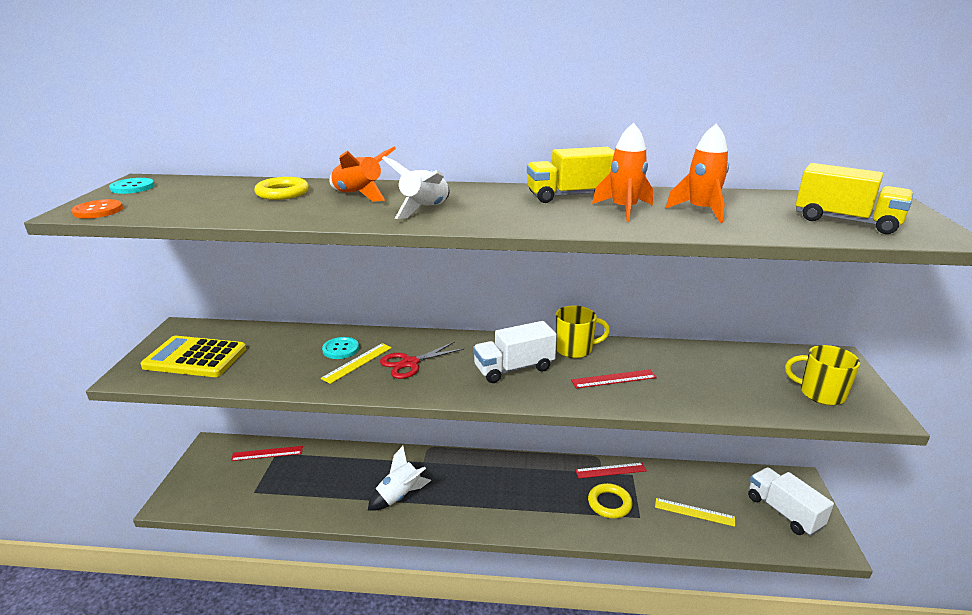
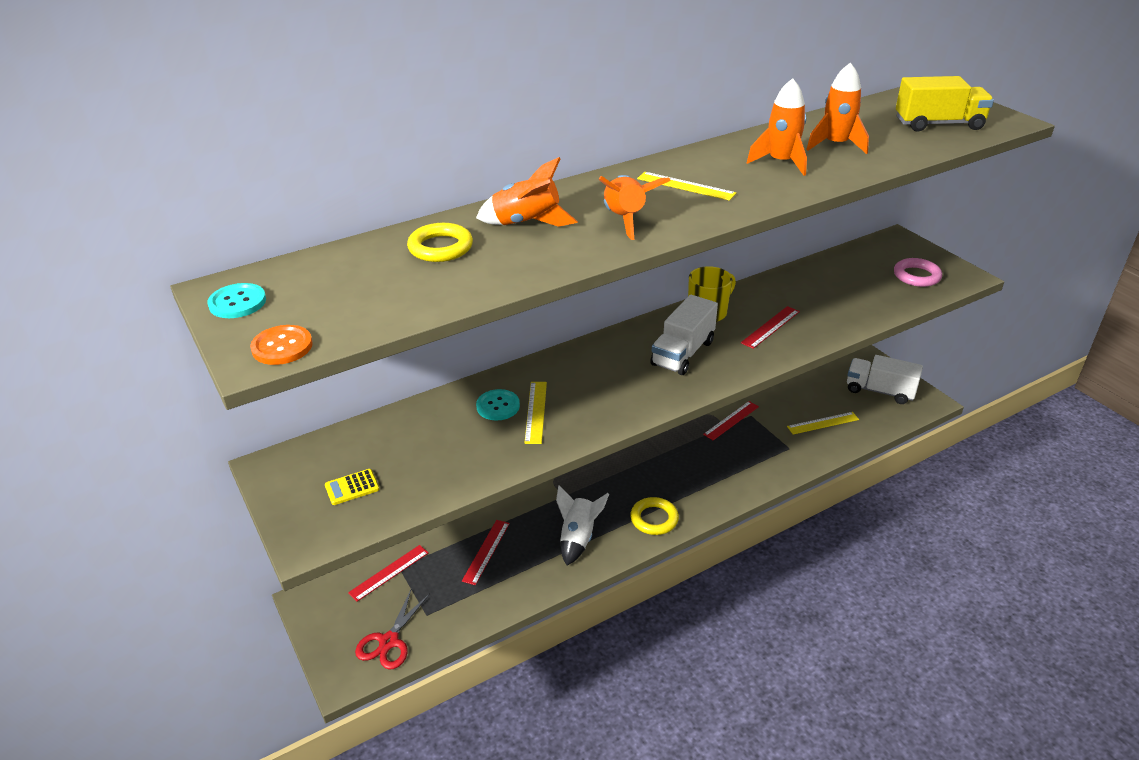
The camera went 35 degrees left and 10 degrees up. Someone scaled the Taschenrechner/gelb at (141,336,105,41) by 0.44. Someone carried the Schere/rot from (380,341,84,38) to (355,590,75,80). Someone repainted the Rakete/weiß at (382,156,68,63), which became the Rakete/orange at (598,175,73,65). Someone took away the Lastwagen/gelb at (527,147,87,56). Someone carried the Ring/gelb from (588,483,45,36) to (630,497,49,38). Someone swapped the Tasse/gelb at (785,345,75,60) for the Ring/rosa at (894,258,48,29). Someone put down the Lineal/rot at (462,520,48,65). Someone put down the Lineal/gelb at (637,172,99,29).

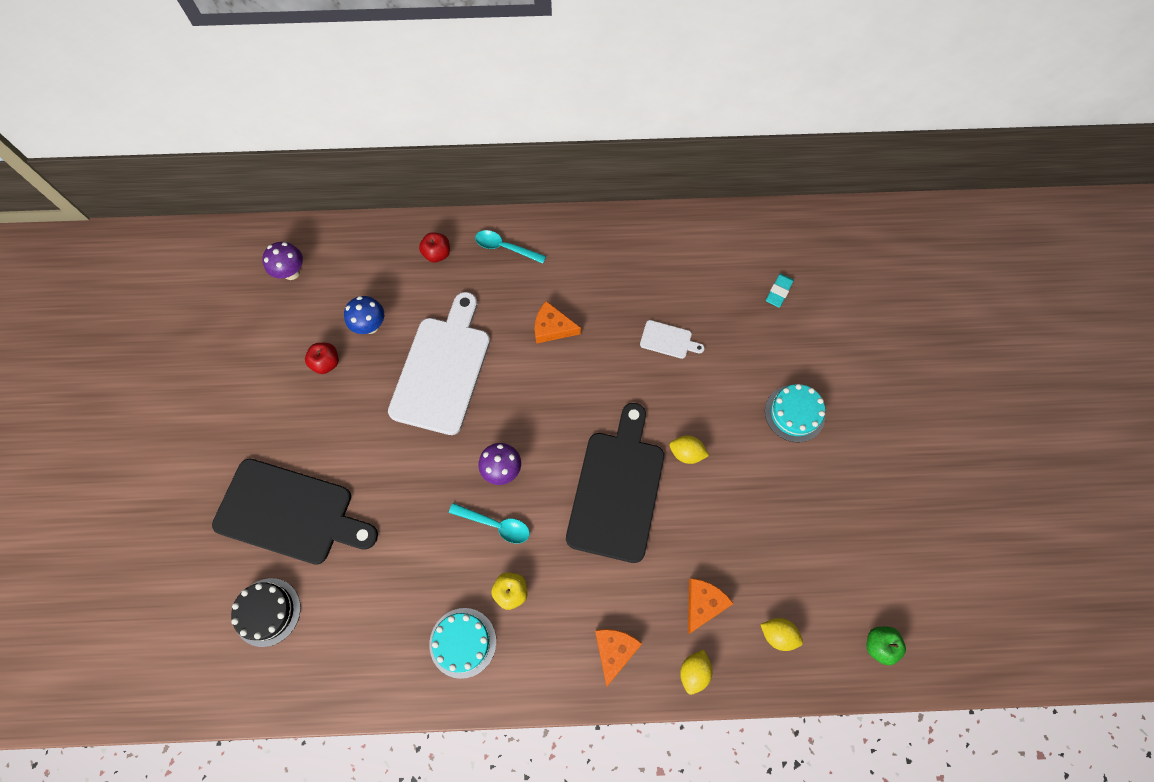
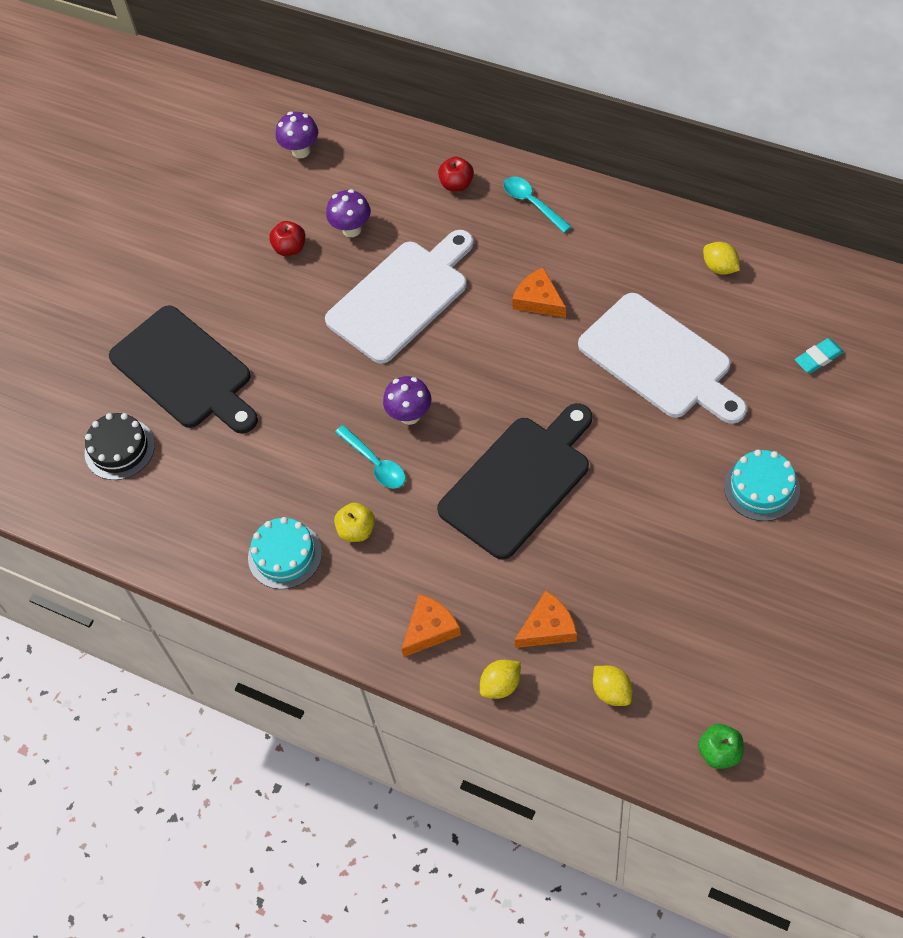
The camera went 35 degrees right and 10 degrees down. Someone repainted the Pilz/blau at (344,296,40,38), which became the Pilz/lila at (326,189,45,48). Someone scaled the Schneidebrett/weiß at (640,320,65,39) by 2.35. Someone carried the Zitrone/gelb from (669,435,40,29) to (703,242,37,33).

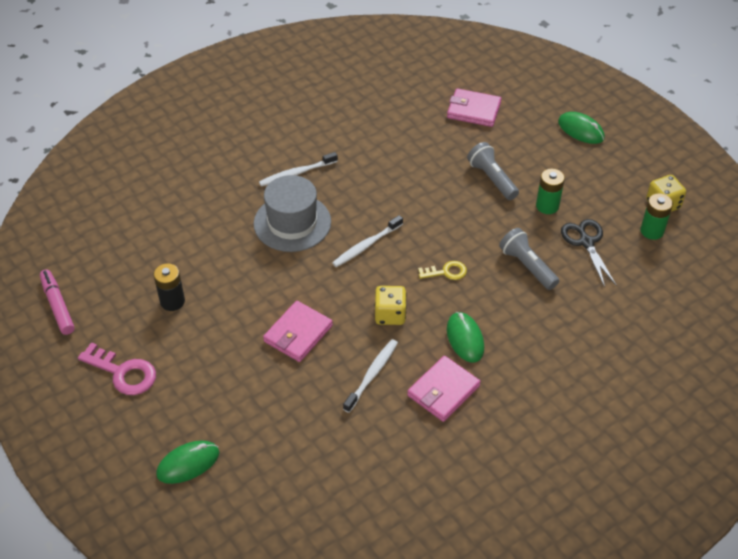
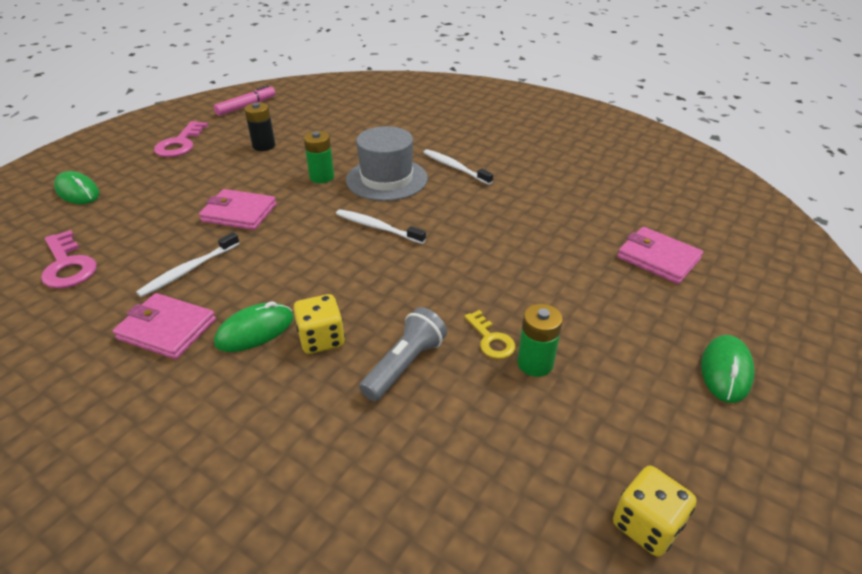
The camera went 70 degrees right and 10 degrees down. Someone rotated the Zahnbürste/weiß at (343,339,55,74) by 120 degrees clockwise. Someone carried the Spielwürfel/gelb from (375,286,32,39) to (293,294,52,60). Someone carried the Schlüssel/gelb from (418,261,49,19) to (465,310,50,49). Someone rotated the Geldbörse/rosa at (447,88,54,39) by 45 degrees counterclockwise. Someone took away the Taschenlampe/grau at (467,142,52,58). Someone took away the Schere/schwarz at (561,219,56,68). Someone carried the Batterie/grün from (640,193,33,47) to (304,131,30,52). Someone put down the Schlüssel/rosa at (41,230,56,59).

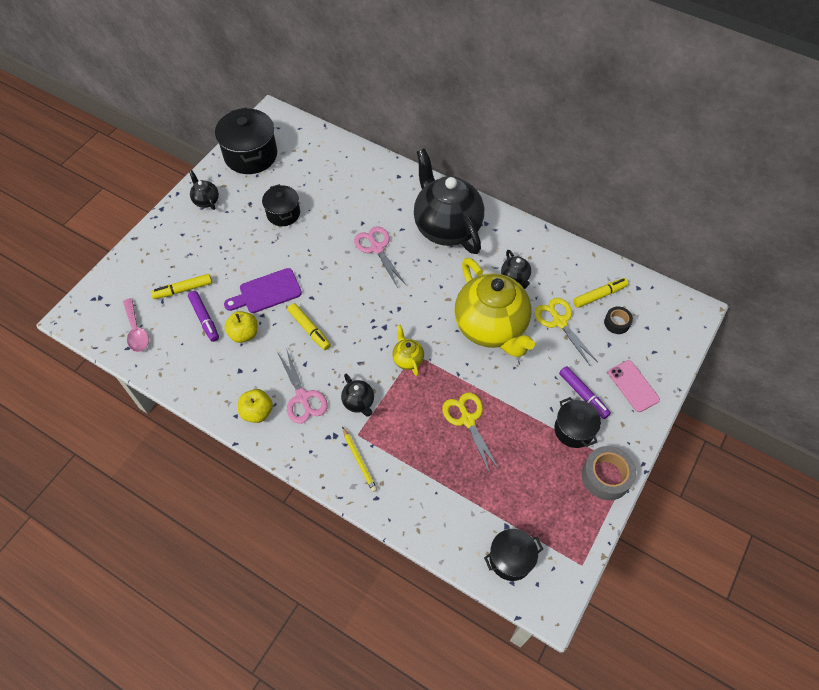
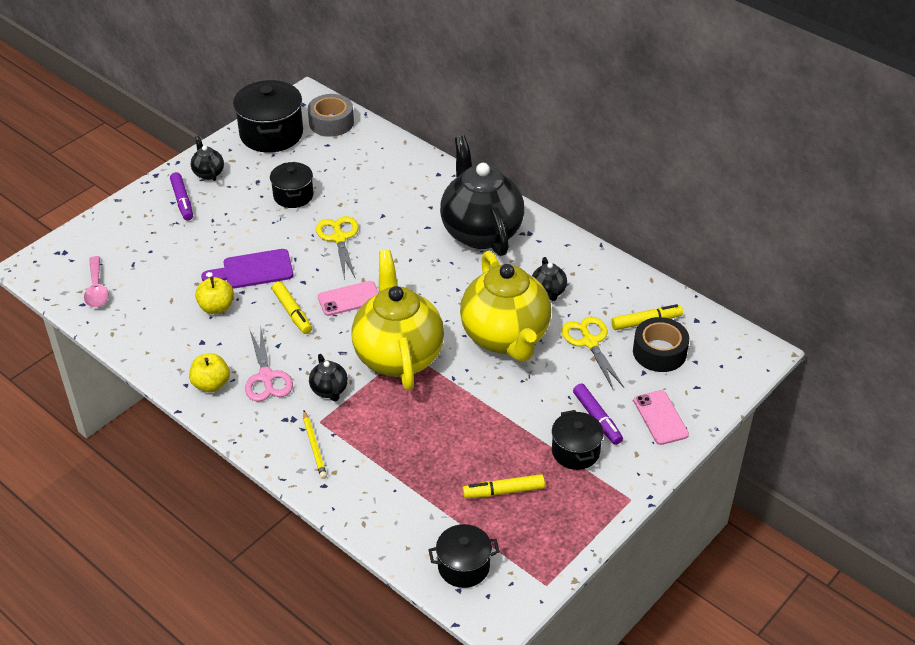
The camera went 10 degrees right and 15 degrees down. Someone carried the Filzstift/gelb from (151,274,61,25) to (462,474,83,24). Someone carried the Filzstift/lila from (188,291,31,51) to (170,172,23,48). Someone took away the Schere/rosa at (354,226,52,62). Someone scaled the Teekanne/gelb at (392,325,32,51) by 2.42. Someone carried the Schere/gelb from (442,392,58,81) to (316,216,43,64). Someone carried the Klebeband/grau from (582,446,54,54) to (308,94,46,43). Someone scaled the Klebeband/schwarz at (604,307,29,27) by 1.71. Someone put down the Handy/rosa at (318,281,61,35).

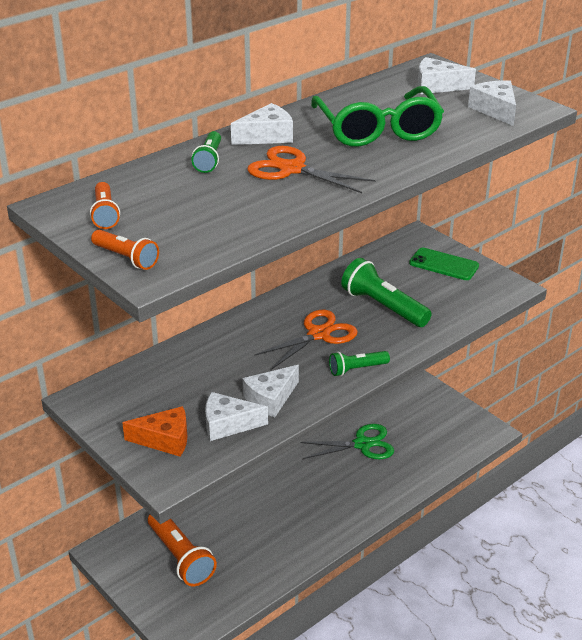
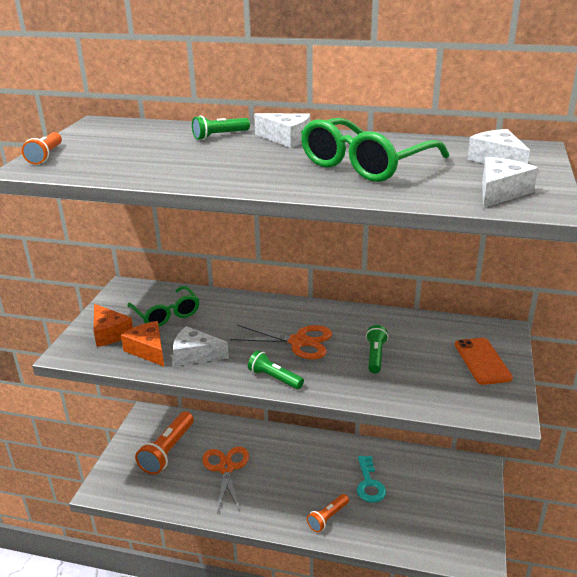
The camera went 55 degrees right and 5 degrees down. Someone carried the Taschenlampe/orange from (90,182,30,47) to (307,494,42,38). Someone repainted the Käse/weiß at (205,392,63,49), which became the Käse/orange at (121,321,43,45). Someone carried the Schere/orange from (247,146,129,47) to (202,447,47,66). Someone swapped the Schere/grün at (301,424,93,35) for the Schlüssel/türkis at (357,456,29,46). Someone scaled the Taschenlampe/grün at (341,258,91,69) by 0.58. Someone repainted the Handy/grün at (409,248,70,32), which became the Handy/orange at (455,338,58,47). Someone put down the Brille/grün at (127,286,72,41).

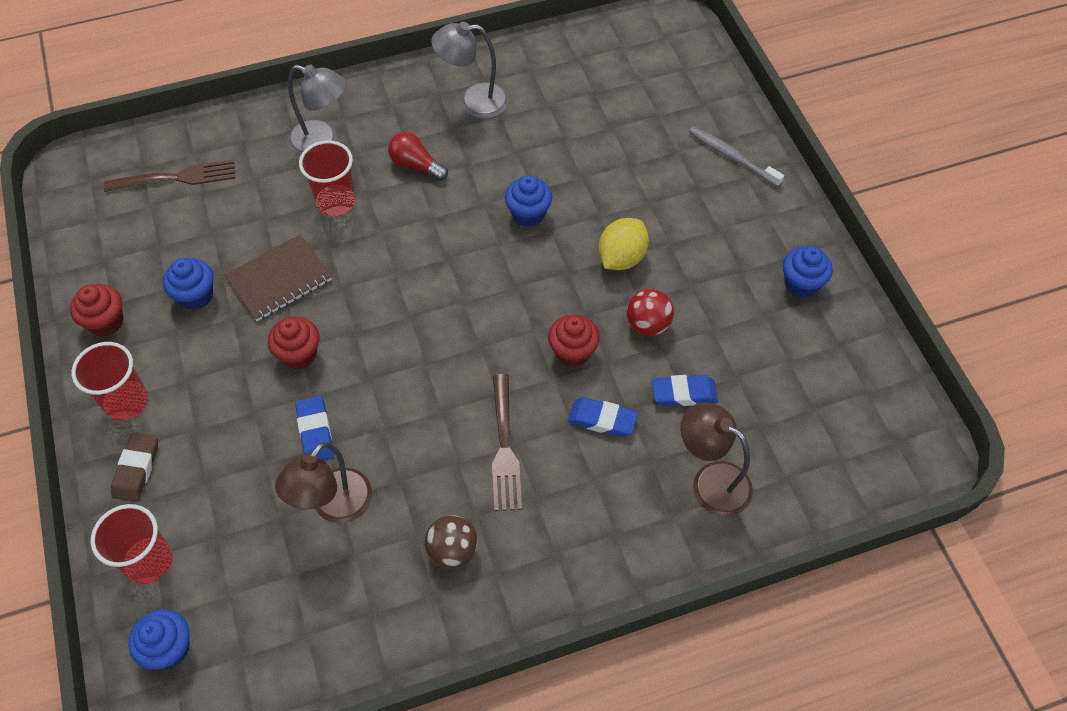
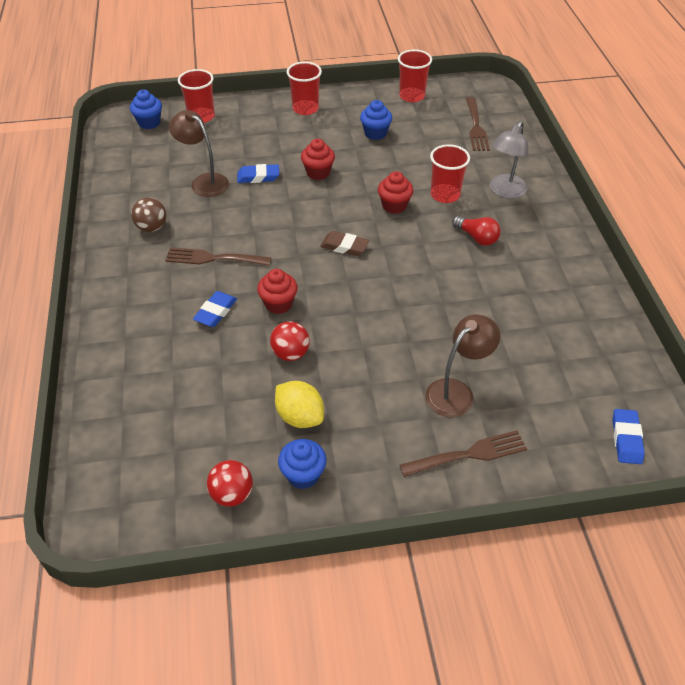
The camera went 100 degrees right and 10 degrees down. Someone carried the Muffin/rot from (70,284,54,52) to (378,171,35,43). Someone carried the Radiergummi/braun from (111,432,47,70) to (320,231,49,25). Someone took away the Notizbuch/braun at (225,234,107,87). Someone rotated the Glühbirne/rot at (388,132,60,49) by 90 degrees clockwise. Someone took away the Lampe/grau at (431,22,78,97). Someone took away the Muffin/blau at (505,175,47,52). Someone carried the Zitrone/gelb from (598,218,51,52) to (275,381,49,47). Someone carried the Radiergummi/blau from (652,375,66,31) to (612,409,33,55). Someone carried the Lampe/braun from (681,402,72,114) to (425,315,75,102). Someone swapped the Zahnbürste/grau at (689,126,95,61) for the Gabel/braun at (399,430,128,47). Someone put down the Ball/rot at (207,460,46,47). Someone put down the Becher/rot at (398,50,34,52).

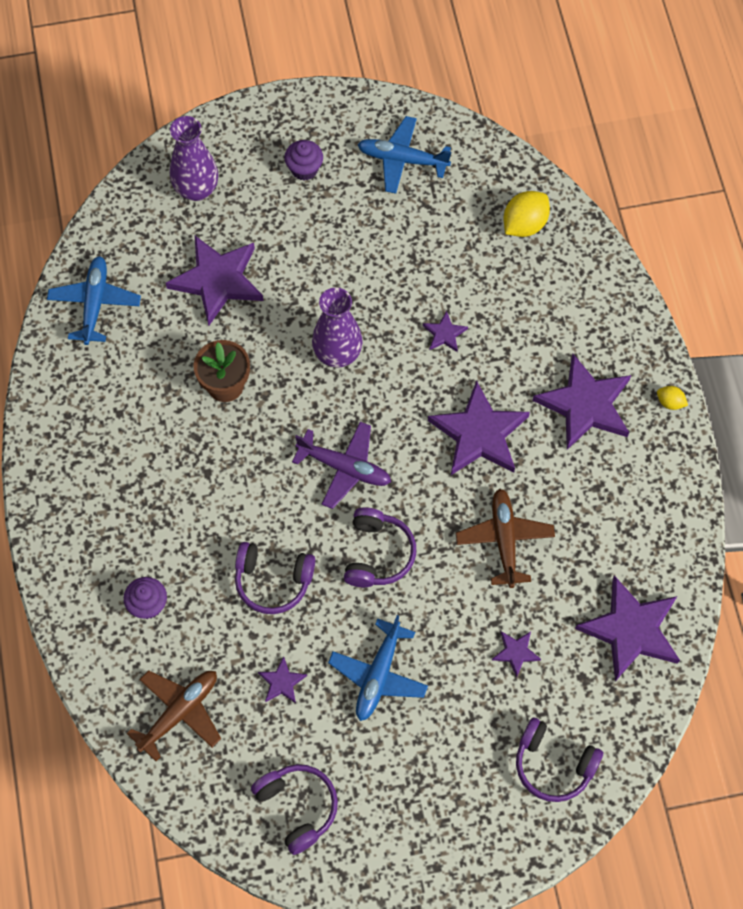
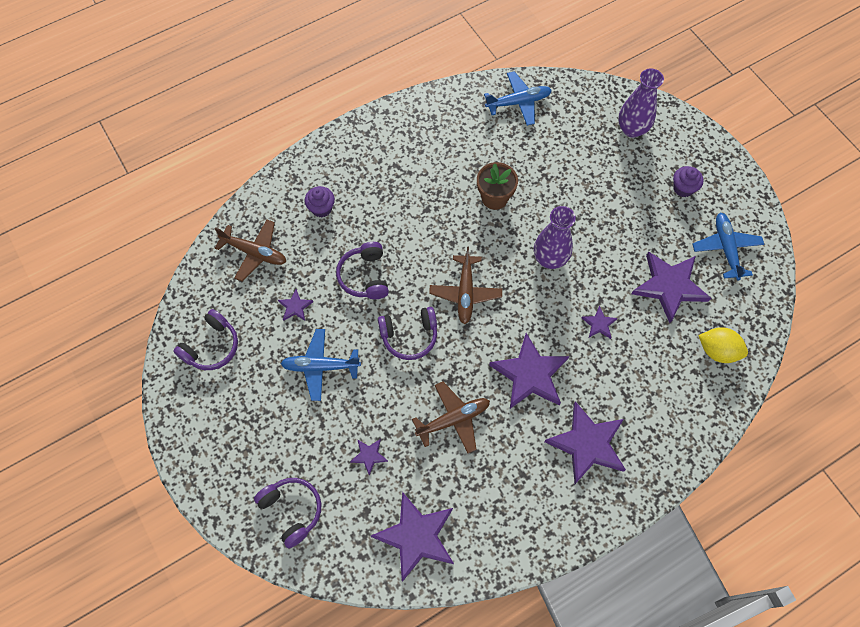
The camera went 70 degrees right and 0 degrees up. Someone carried the Stern/lila from (166,236,97,90) to (632,251,79,72). Someone repainted the Flugzeug/lila at (292,422,99,87), which became the Flugzeug/braun at (429,247,73,77). Someone rotated the Kopfhörer/lila at (516,718,87,84) by 135 degrees clockwise. Someone took away the Zitrone/gelb at (657,386,31,24).

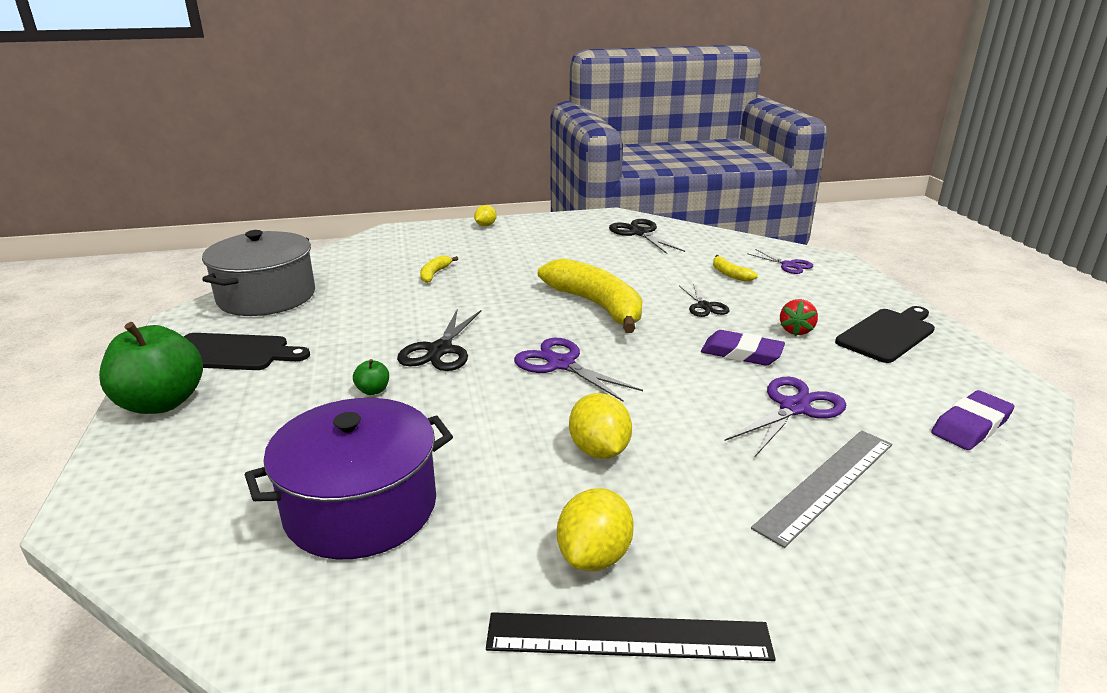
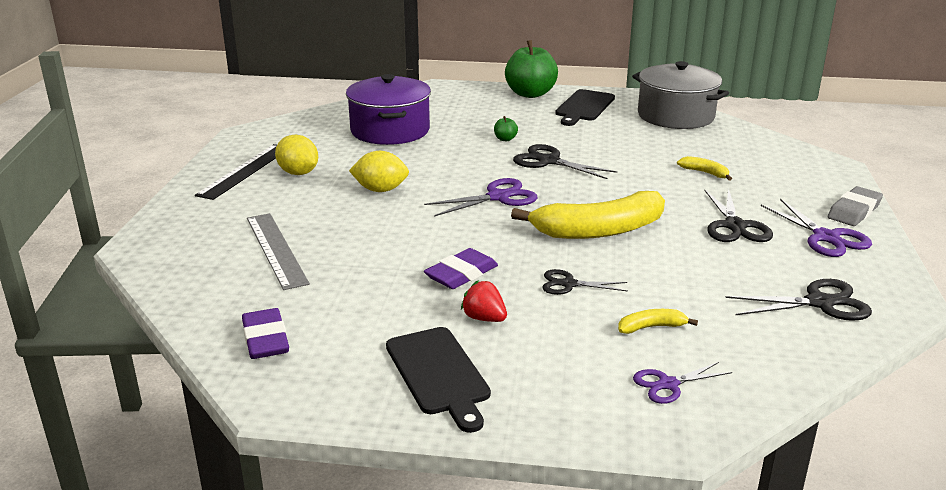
The camera went 110 degrees right and 0 degrees up. Someone swapped the Zitrone/gelb at (474,205,23,21) for the Radiergummi/grau at (828,186,55,40). Someone carried the Schere/lila from (725,377,121,81) to (761,199,111,58). Someone put down the Schere/schwarz at (704,188,69,54).

